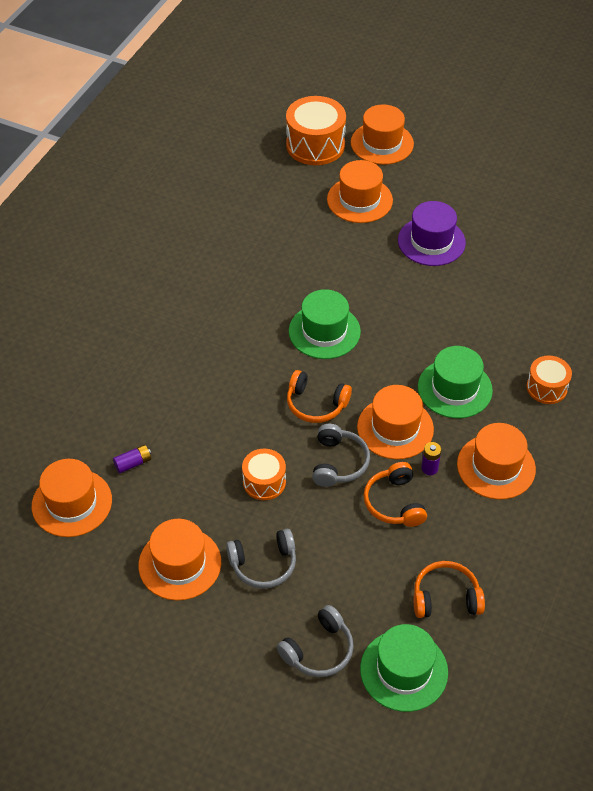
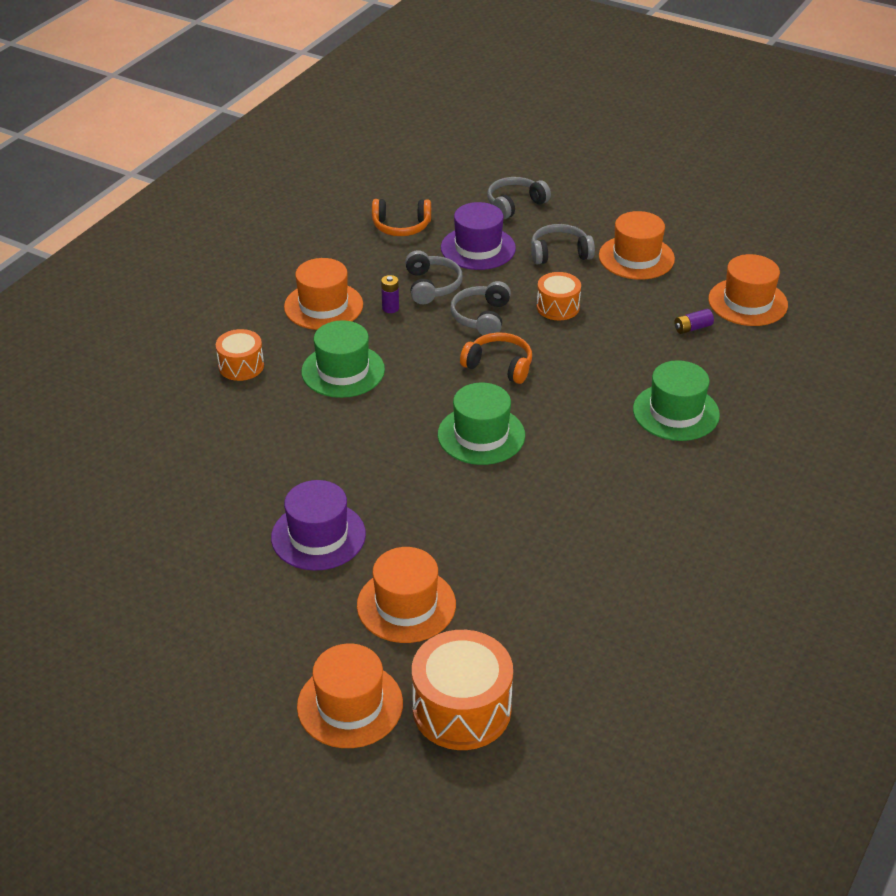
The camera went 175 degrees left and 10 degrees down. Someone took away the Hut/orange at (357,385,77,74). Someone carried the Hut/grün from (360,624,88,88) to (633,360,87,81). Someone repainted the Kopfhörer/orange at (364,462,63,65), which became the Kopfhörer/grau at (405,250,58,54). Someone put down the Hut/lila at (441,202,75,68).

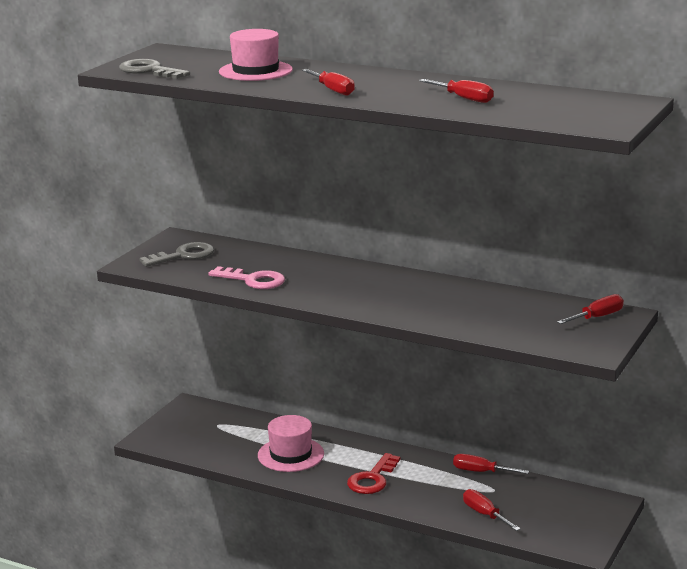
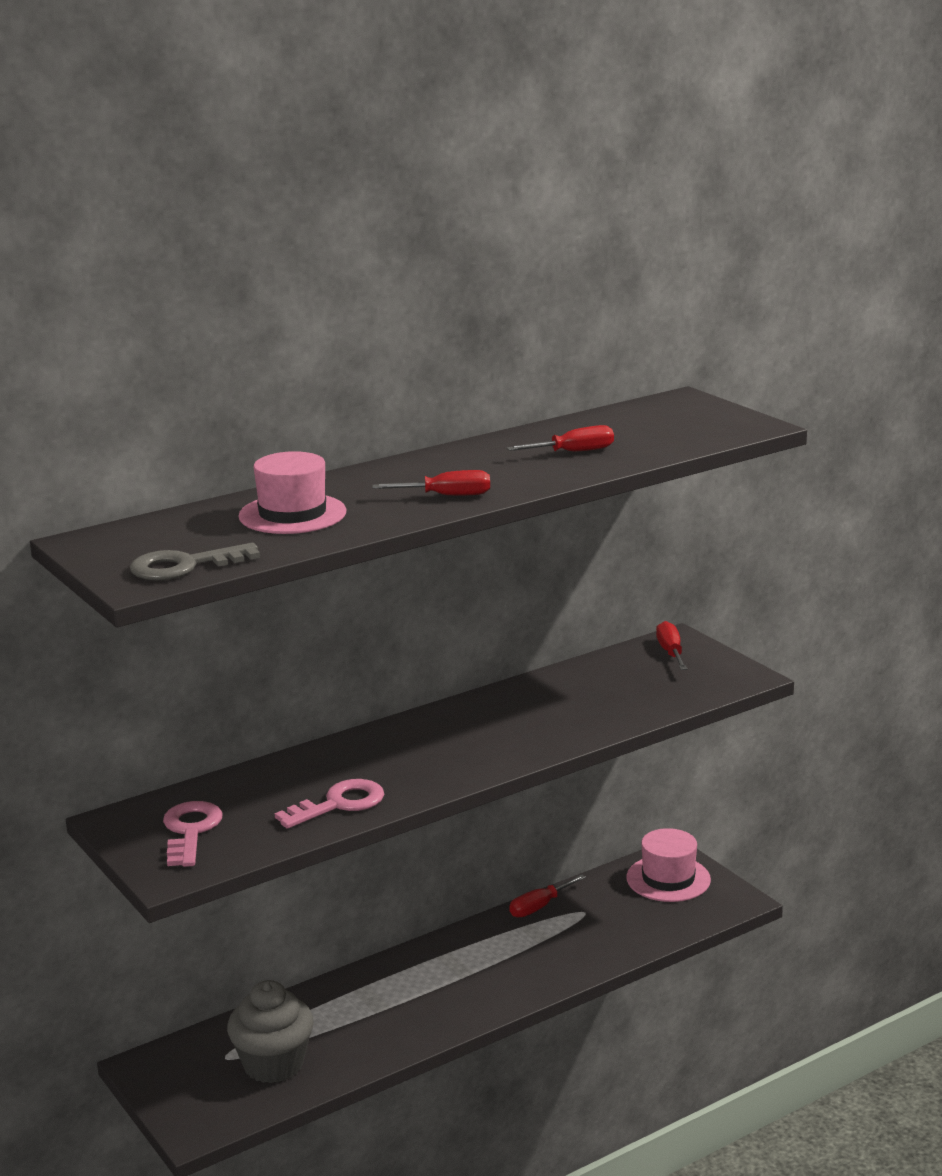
The camera went 60 degrees left and 0 degrees up. Someone repainted the Schlüssel/grau at (140,242,74,25), which became the Schlüssel/rosa at (163,801,60,66). Someone carried the Hut/rosa from (258,415,66,57) to (627,828,84,74). Someone took away the Schlüssel/rot at (347,453,53,41). Someone took away the Schraubenzieher/rot at (463,489,58,42). Someone put down the Muffin/grau at (227,980,87,103).

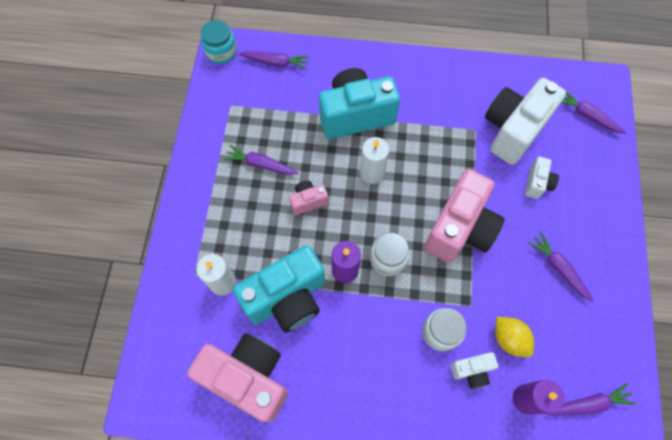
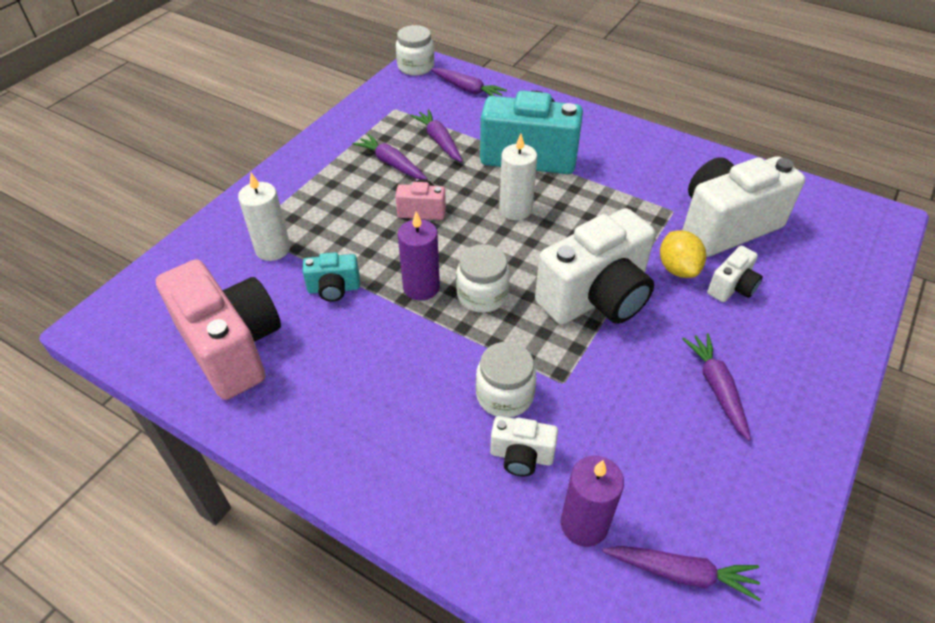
The camera went 25 degrees right and 20 degrees down. Someone repainted the Einmachglas/türkis at (201,20,36,44), which became the Einmachglas/weiß at (396,25,38,51). Someone scaled the Kamera/türkis at (233,245,92,88) by 0.47. Someone repainted the Kamera/rosa at (424,169,81,93), which became the Kamera/weiß at (535,208,120,117). Someone carried the Zitrone/gelb from (495,317,39,40) to (660,230,46,48). Someone carried the Karotte/lila from (561,91,65,43) to (410,109,52,53).

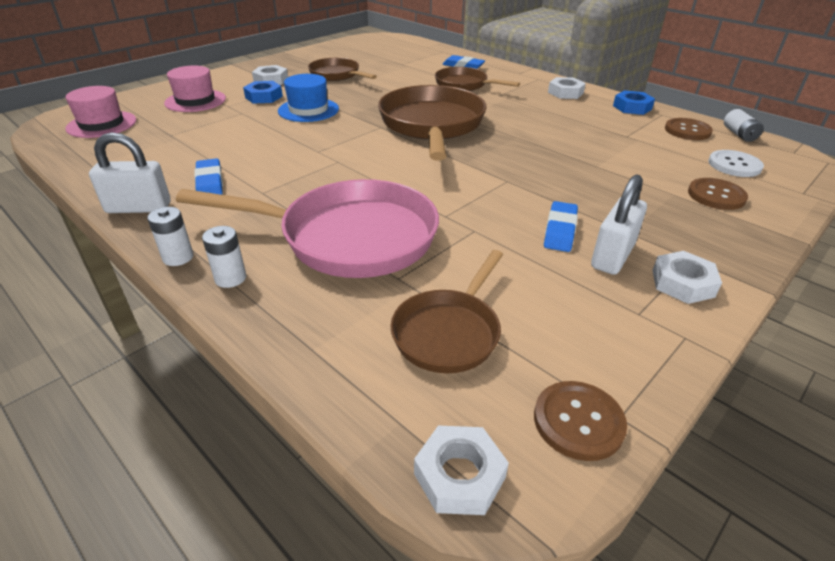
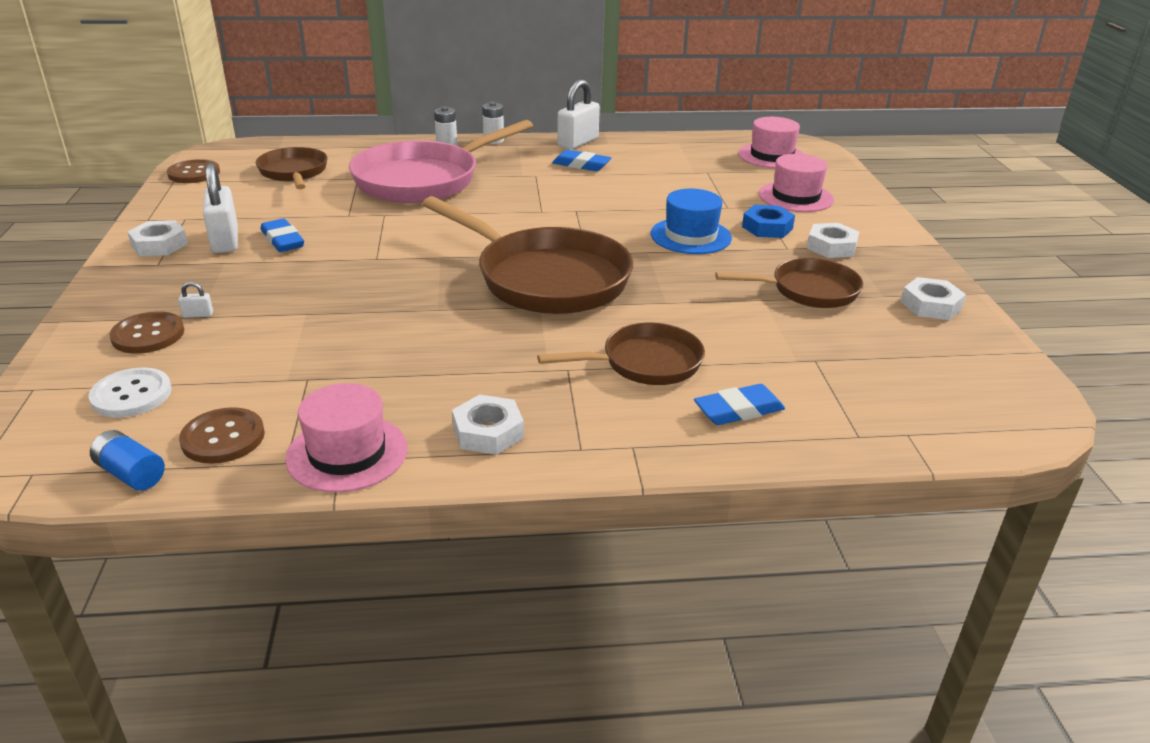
The camera went 130 degrees right and 5 degrees down. Someone carried the Sechskantmutter/weiß from (414,426,95,89) to (901,277,65,43). Someone swapped the Sechskantmutter/blau at (613,90,42,25) for the Hut/rosa at (285,383,123,110). Someone repainted the Batterie/weiß at (724,109,40,33), which became the Batterie/blau at (90,430,75,61). Someone put down the Vorhängeschloss/weiß at (178,282,35,36).

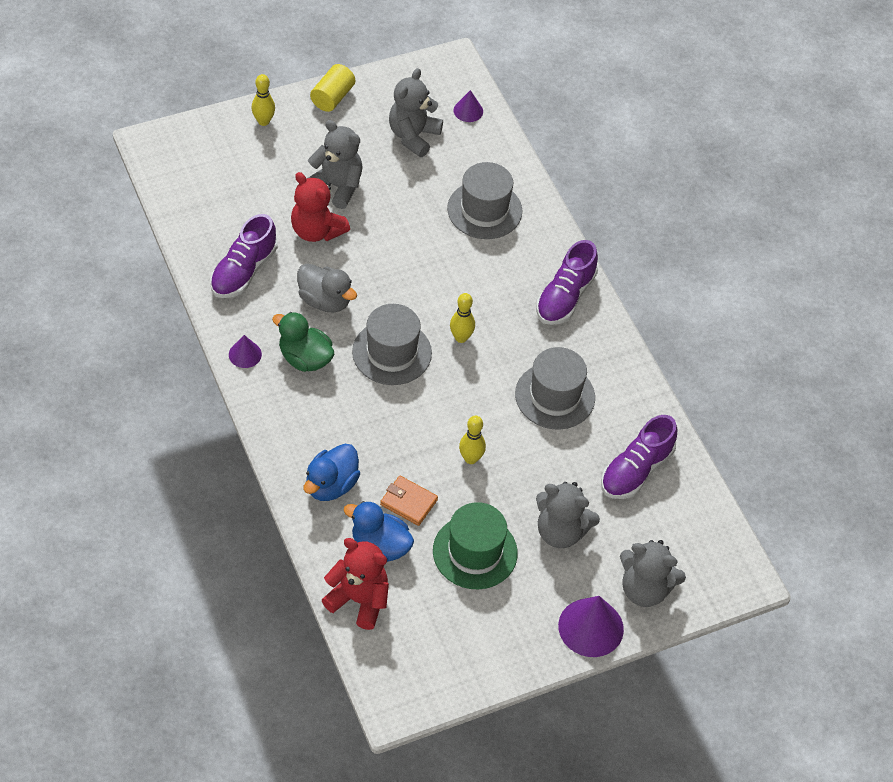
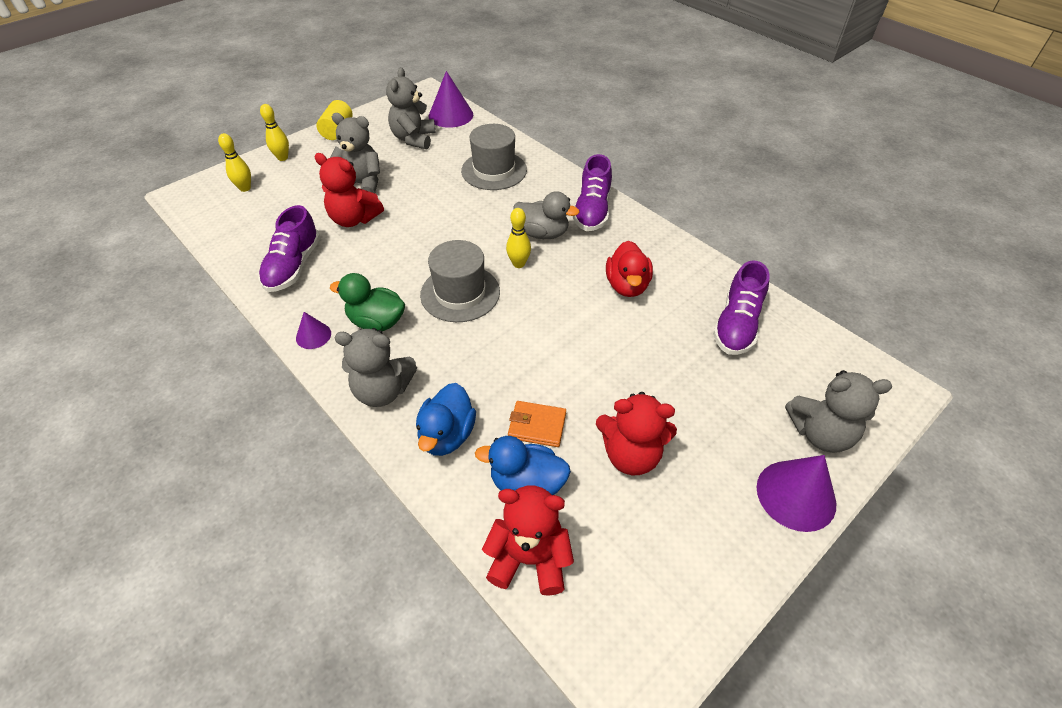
The camera went 15 degrees left and 5 degrees down. Someone carried the Ente/grau from (297,263,60,49) to (513,191,67,48). Someone swapped the Hut/grün at (433,502,85,87) for the Teddybär/rot at (596,392,81,83). Someone scaled the Kegel/lila at (454,90,29,32) by 1.83. Someone carried the Bowlingkegel/gelb from (459,416,27,48) to (218,133,33,59). Someone swapped the Hut/grau at (515,347,80,83) for the Ente/rot at (606,241,47,56). Someone carried the Teddybär/grau from (536,482,64,66) to (335,328,82,79).

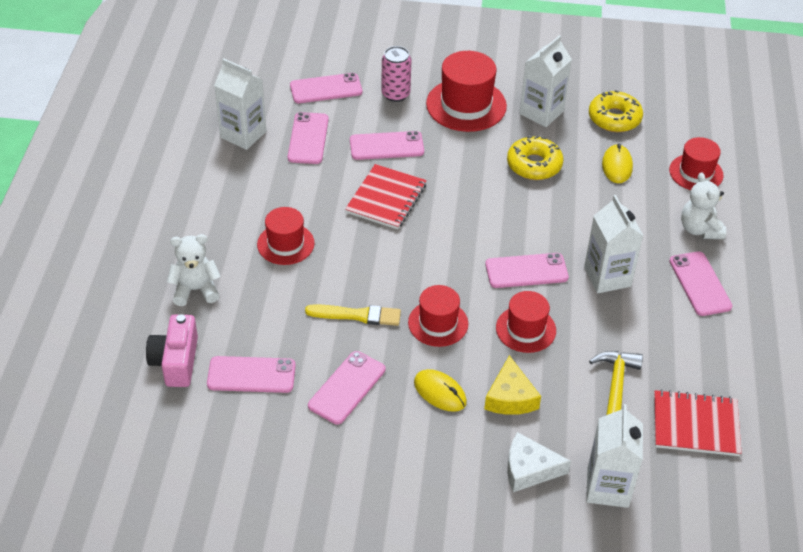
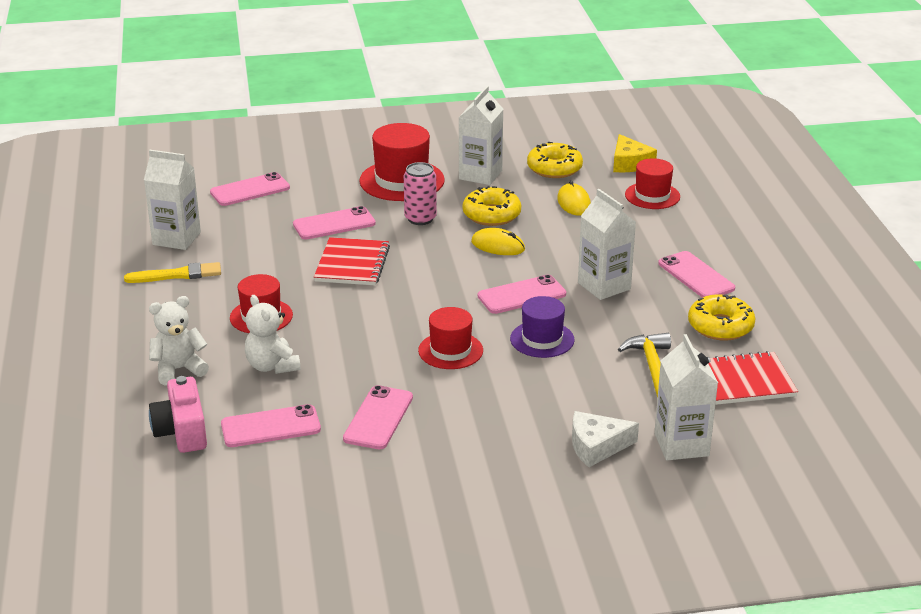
The camera went 15 degrees left and 15 degrees down. Someone took away the Handy/rosa at (288,112,41,52). Someone carried the Pinsel/gelb from (305,304,96,22) to (124,262,97,21). Someone carried the Dose/rosa from (381,46,30,56) to (404,162,33,63). Someone carried the Computermaus/gelb from (414,369,53,43) to (471,228,54,27). Someone carried the Käse/gelb from (484,355,57,60) to (613,134,44,39). Someone repainted the Hut/rot at (496,291,60,62), which became the Hut/lila at (510,296,65,62). Someone carried the Teddybär/weiß from (681,172,45,67) to (245,295,56,79). Someone put down the Donut/gelb at (688,294,67,47).

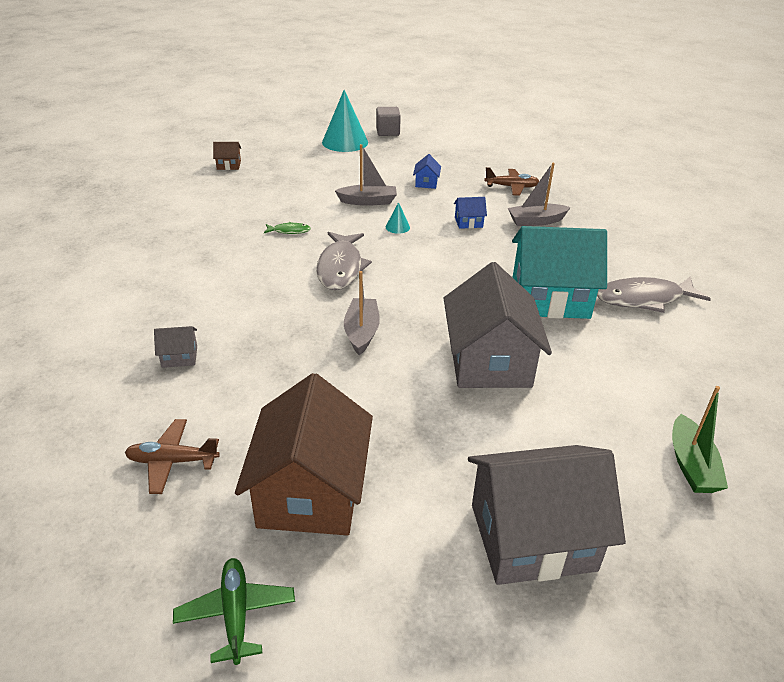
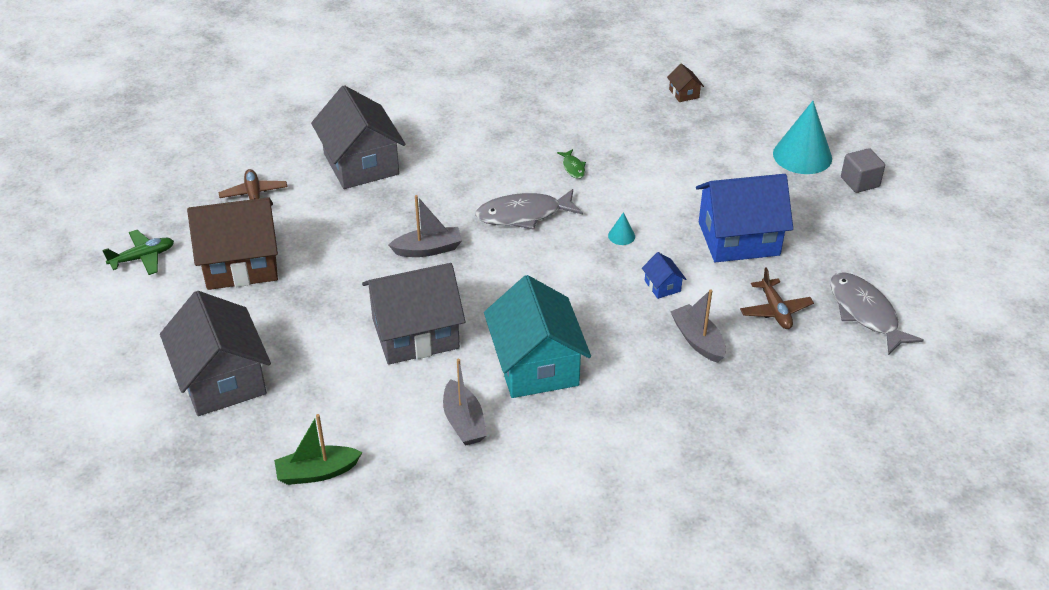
The camera went 75 degrees right and 5 degrees up. Someone scaled the Haus/grau at (154,326,43,42) by 2.45. Someone carried the Boot/grau from (335,144,62,62) to (443,359,44,87). Someone scaled the Haus/blau at (413,154,28,35) by 2.45. Someone carried the Fisch/grau from (597,276,114,37) to (830,272,94,83).

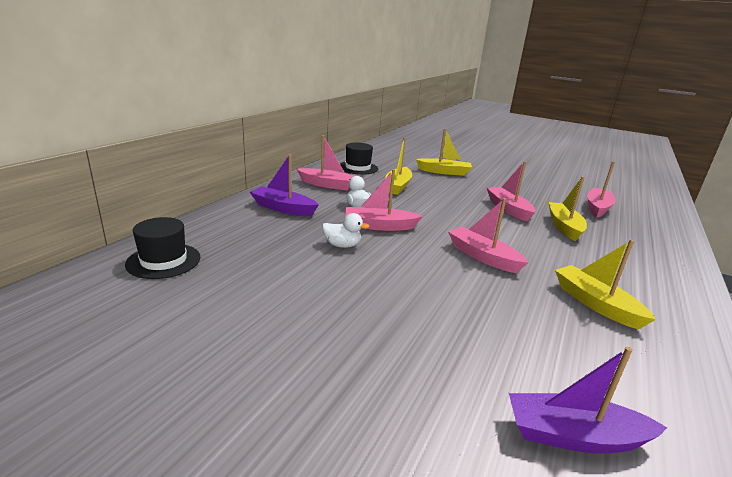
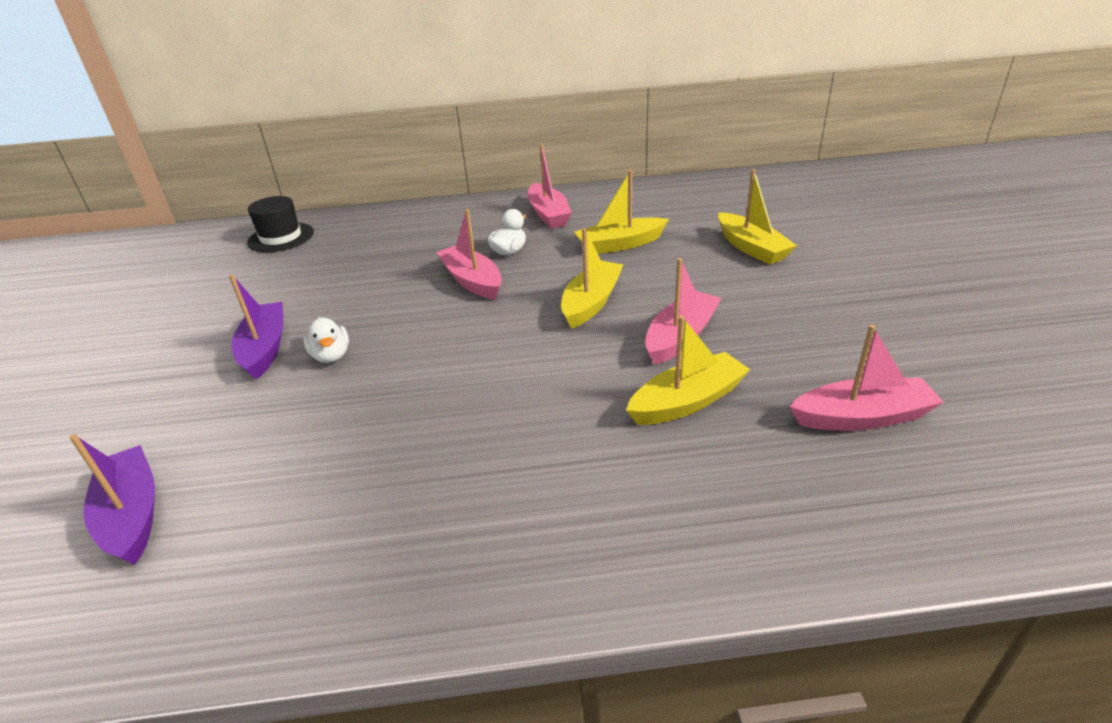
The camera went 60 degrees right and 10 degrees up. Someone carried the Boot/lila from (250,154,69,62) to (229,275,54,105). Someone carried the Ente/weiß from (322,213,48,35) to (303,317,46,46). Someone took away the Hut/schwarz at (340,143,38,32). Someone took away the Boot/rosa at (448,198,80,75). Someone carried the Boot/gelb from (555,240,101,89) to (561,228,63,101).

